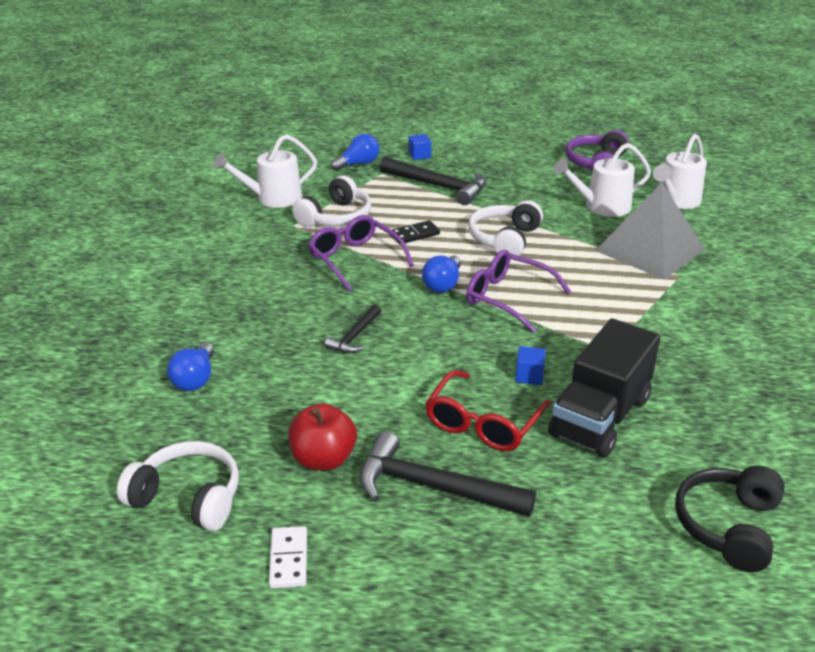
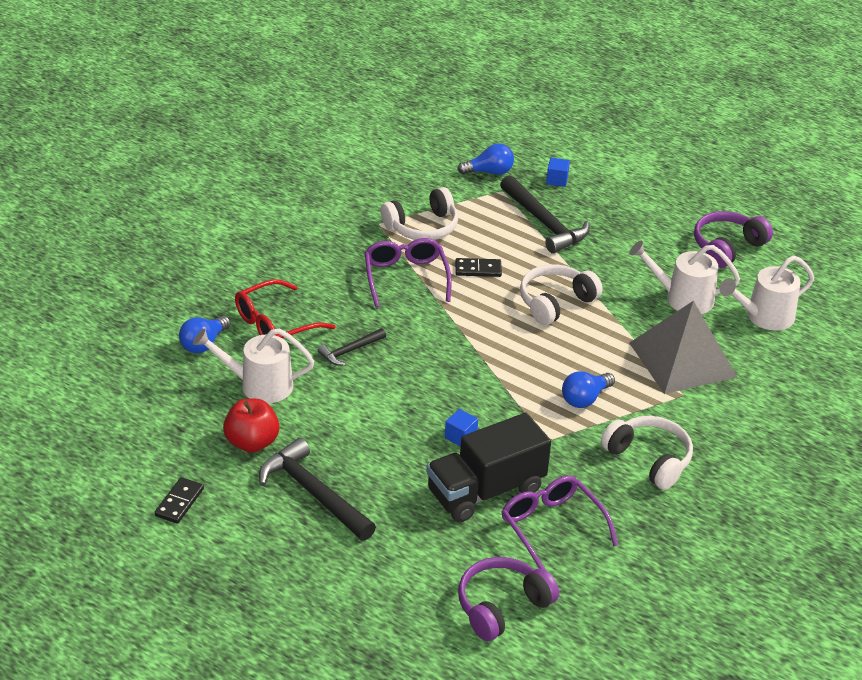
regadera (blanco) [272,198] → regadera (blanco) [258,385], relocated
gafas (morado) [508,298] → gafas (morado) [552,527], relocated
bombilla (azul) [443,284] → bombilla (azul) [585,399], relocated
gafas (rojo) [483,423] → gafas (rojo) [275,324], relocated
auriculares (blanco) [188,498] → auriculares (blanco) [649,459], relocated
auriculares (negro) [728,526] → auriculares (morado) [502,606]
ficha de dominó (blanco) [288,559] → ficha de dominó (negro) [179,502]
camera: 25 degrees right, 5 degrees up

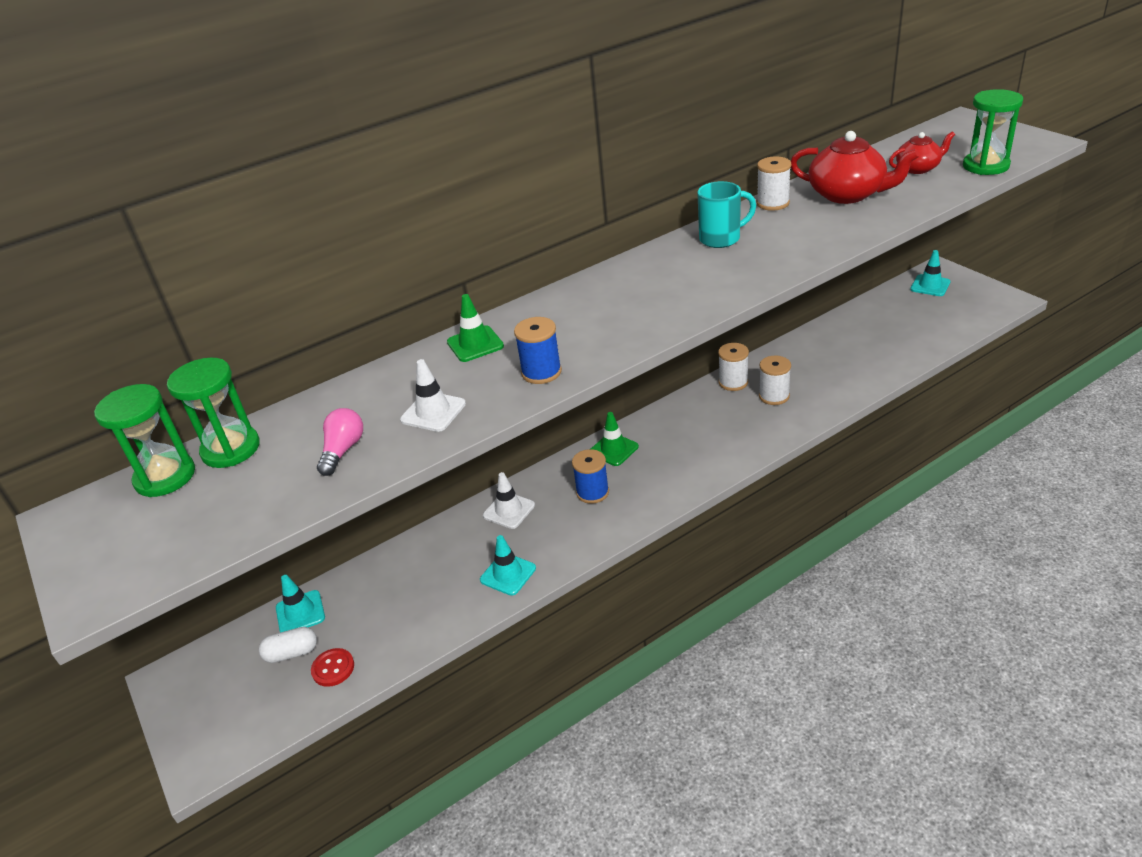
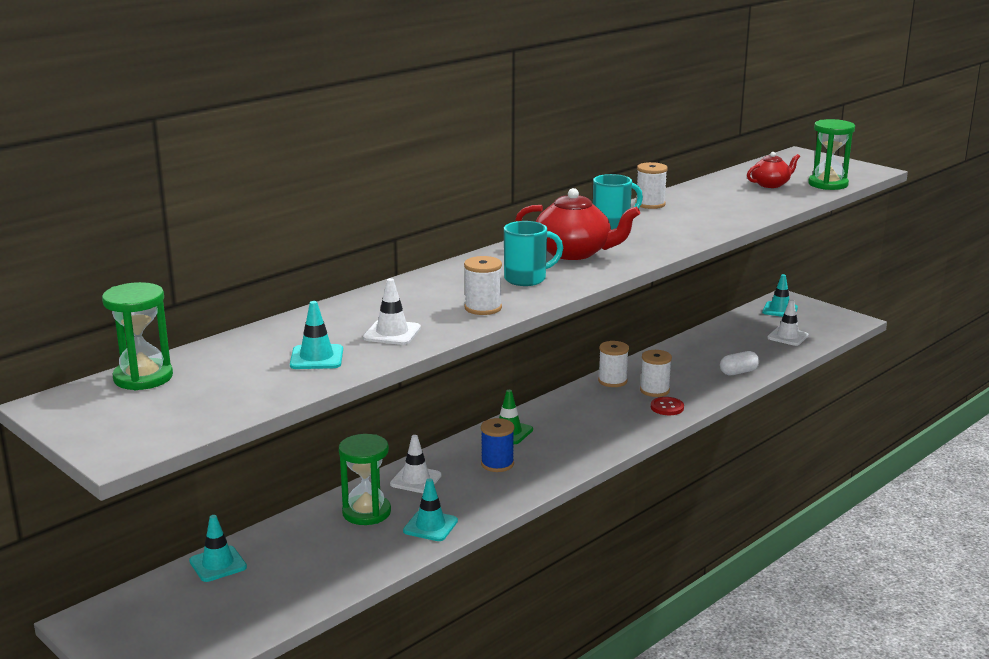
tetera (rojo) [848,194] → tetera (rojo) [574,253], relocated
cono de tráfico (verde) [475,344] → -
carrete (azul) [541,372] → carrete (blanco) [483,308]
reloj de arena (verde) [231,449] → reloj de arena (verde) [366,512], relocated
bombilla (rosa) [343,450] → cono de tráfico (turquesa) [316,358]
cápsula (blanco) [292,653] → cápsula (blanco) [738,372], relocated
botón (rojo) [333,668] → botón (rojo) [667,407], relocated
- → taza (turquesa) [527,279]
- → cono de tráfico (blanco) [787,337]
camera: 15 degrees left, 15 degrees down

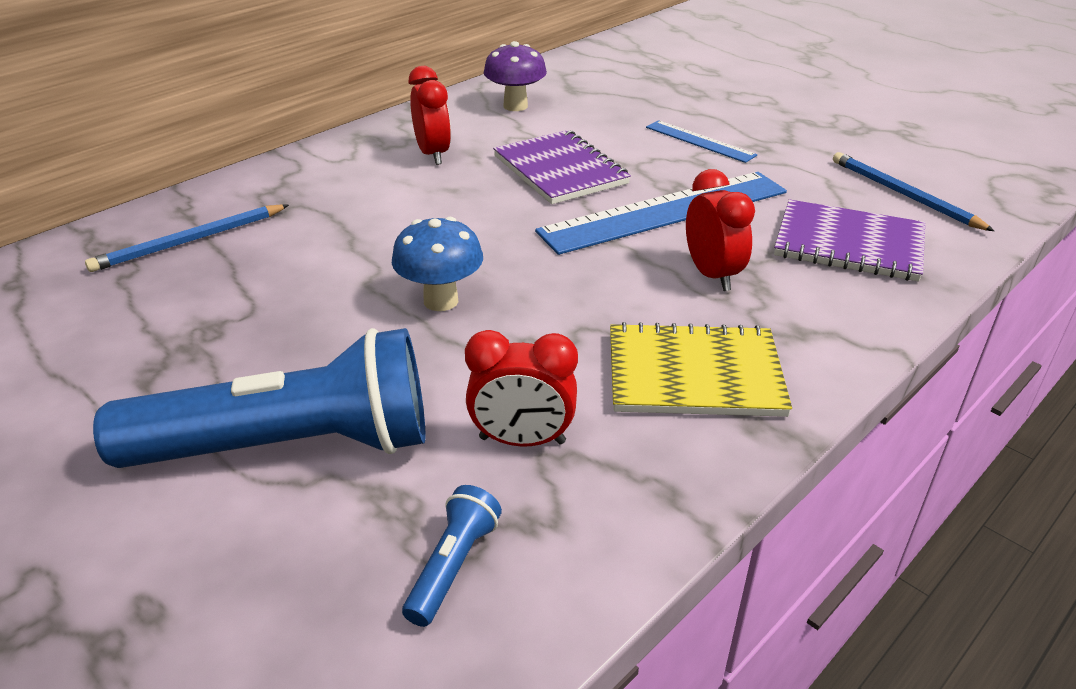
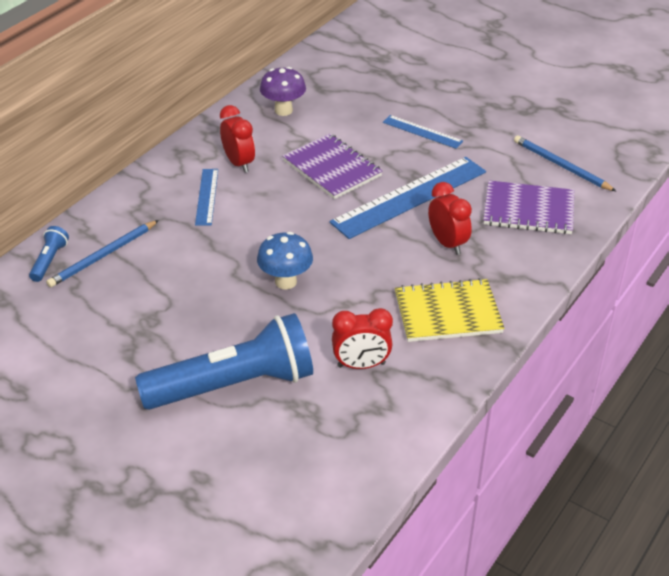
lámpara de mano (azul) [453,566] → lámpara de mano (azul) [49,261], relocated
- → regla (azul) [207,196]
camera: 10 degrees left, 5 degrees up

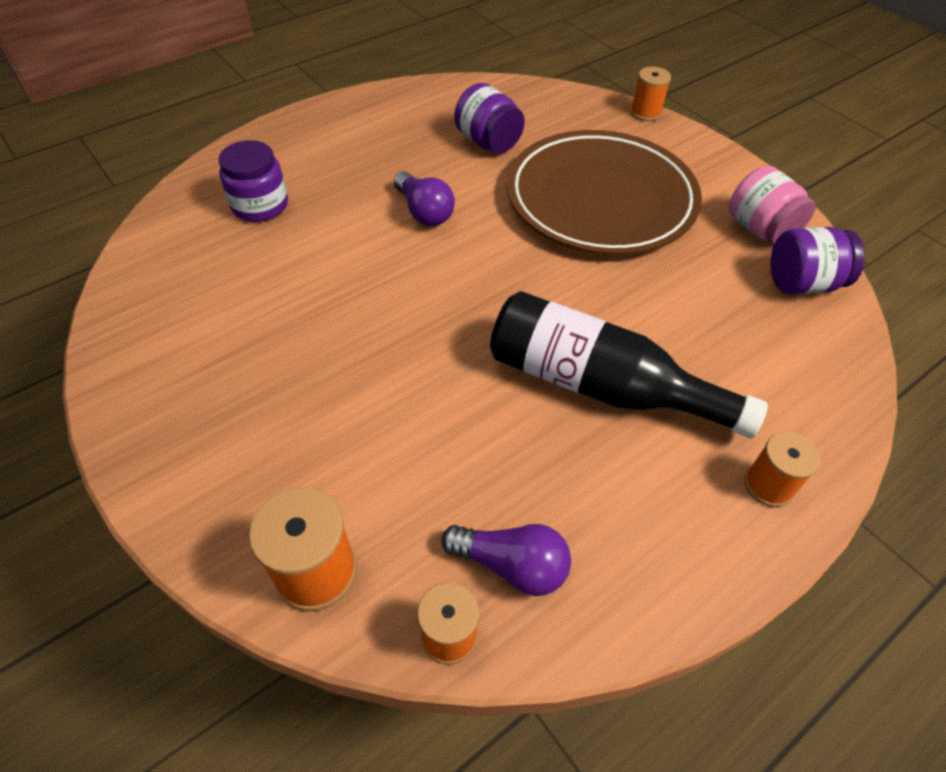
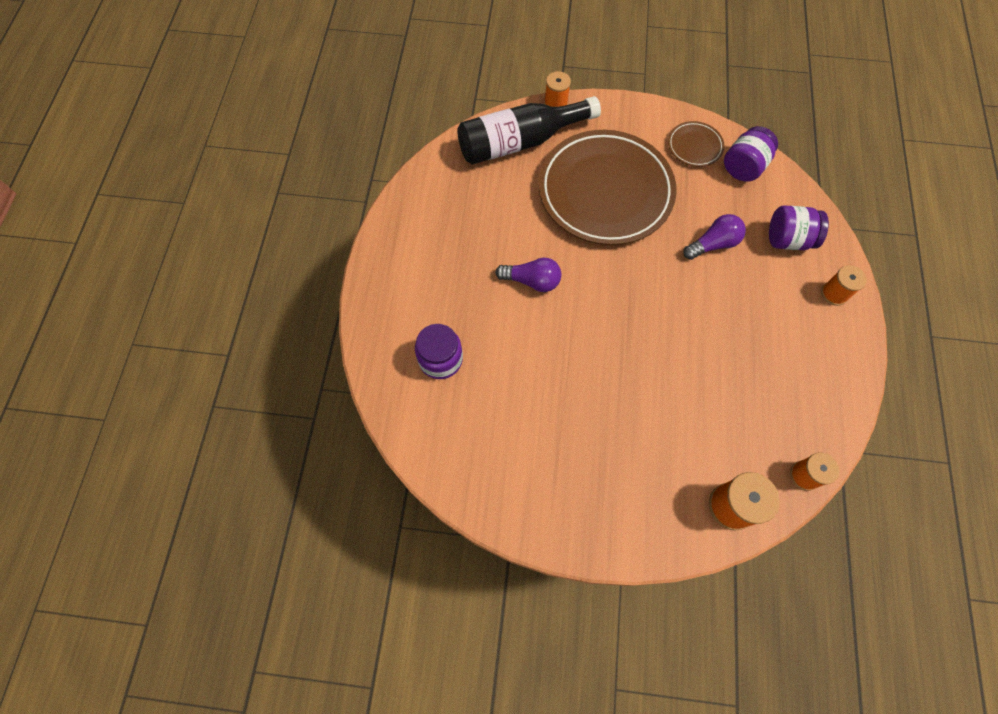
tarro (morado) [488,142] → tarro (morado) [788,239], relocated
tarro (rosa) [760,229] → plato (marrón) [694,146]
botella (negro) [599,385] → botella (negro) [520,142], relocated
bombilla (morado) [511,565] → bombilla (morado) [713,244], relocated
camera: 45 degrees left, 15 degrees up

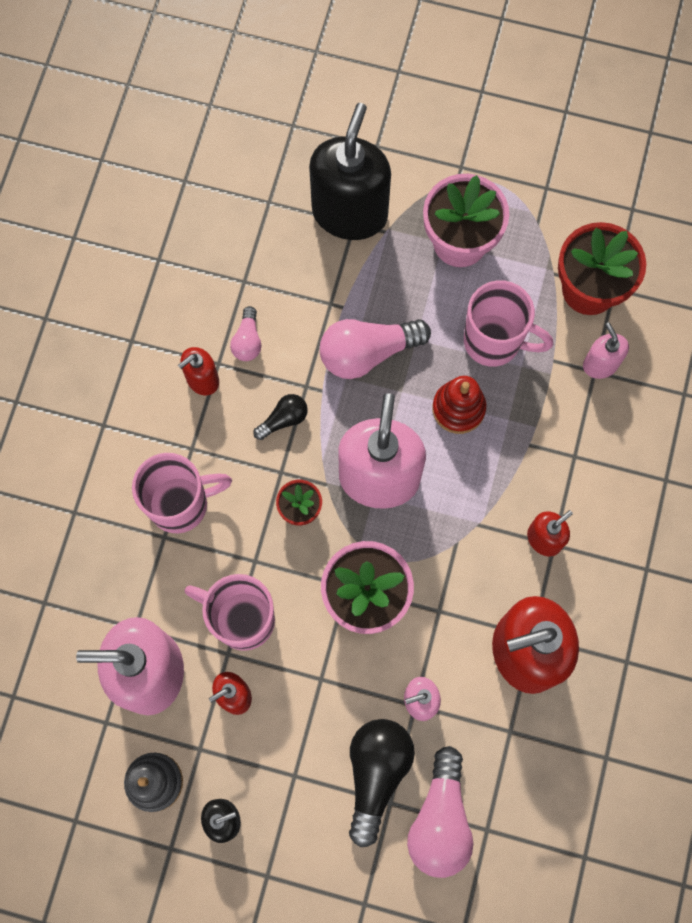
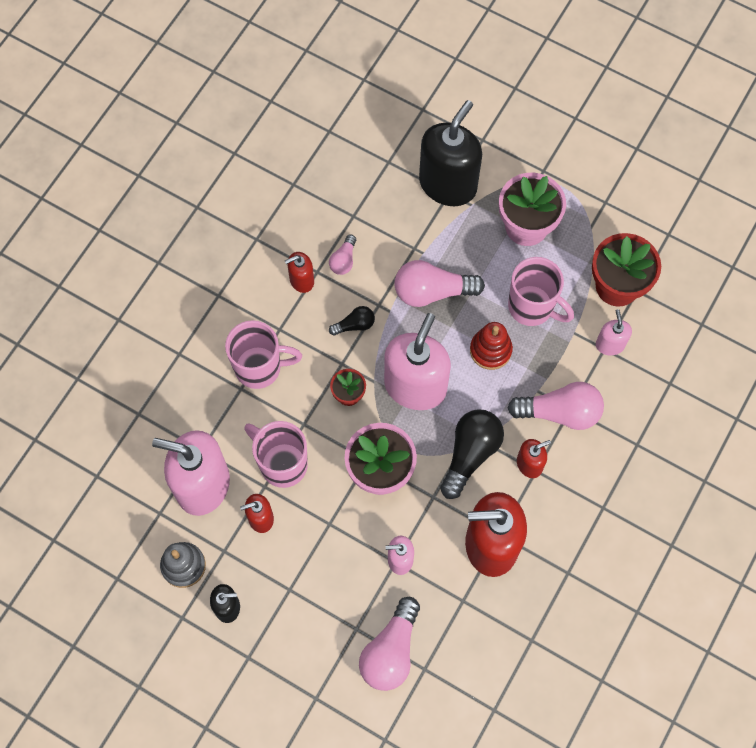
bombilla (negro) [376,774] → bombilla (negro) [470,454], relocated
- → bombilla (rosa) [560,412]
camera: 15 degrees right, 5 degrees down

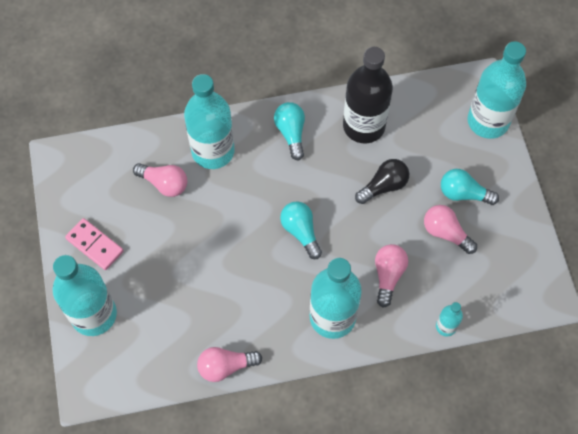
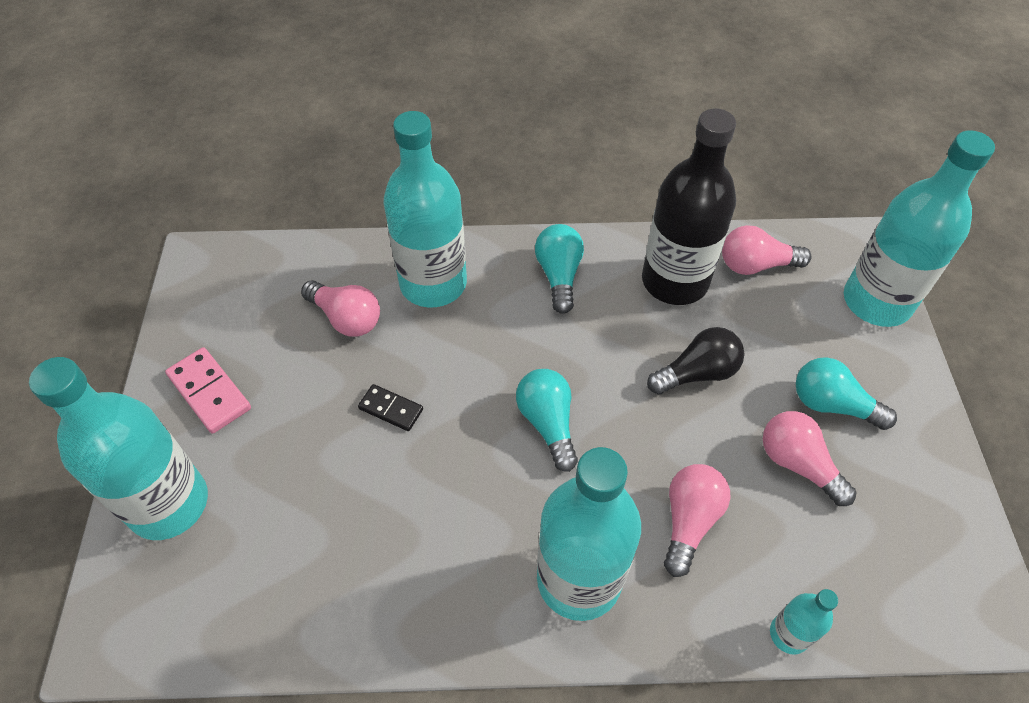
bombilla (rosa) [226,366] → bombilla (rosa) [756,265], relocated
- → ficha de dominó (negro) [391,409]
camera: 10 degrees right, 10 degrees down

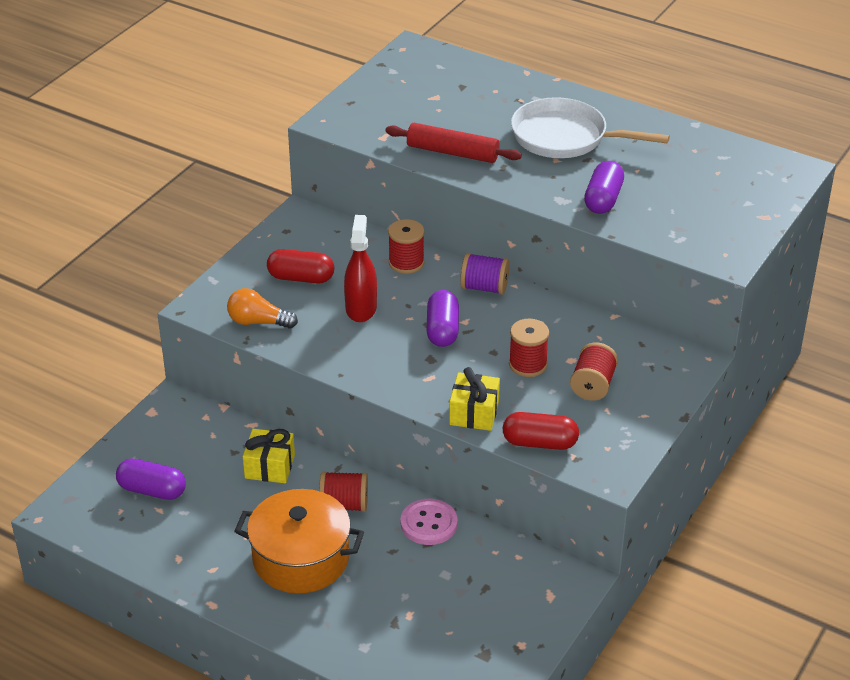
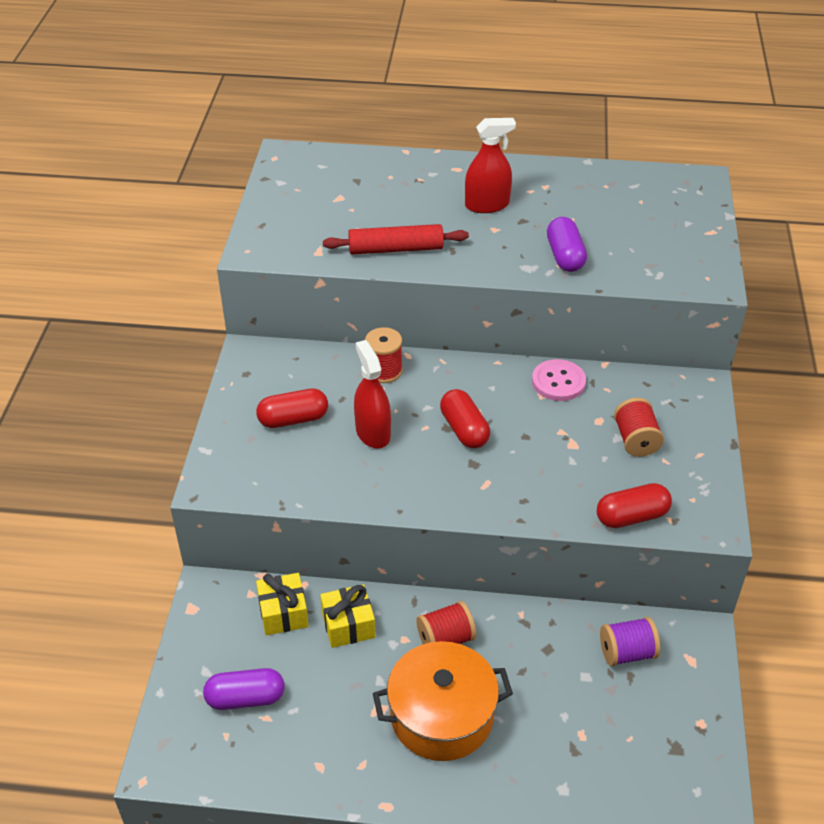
sartén (blanco) [565,137] → pulverizador (rojo) [487,205]
carrete (morado) [484,287] → carrete (morado) [627,652], relocated
bombilla (naranja) [258,322] → -
cápsula (morado) [442,330] → cápsula (rojo) [464,429]
carrete (rojo) [528,364] → -
regalo (amarillo) [474,413] → regalo (amarillo) [283,613], relocated
botón (rosa) [429,523] → botón (rosa) [558,382], relocated
camera: 25 degrees left, 5 degrees up

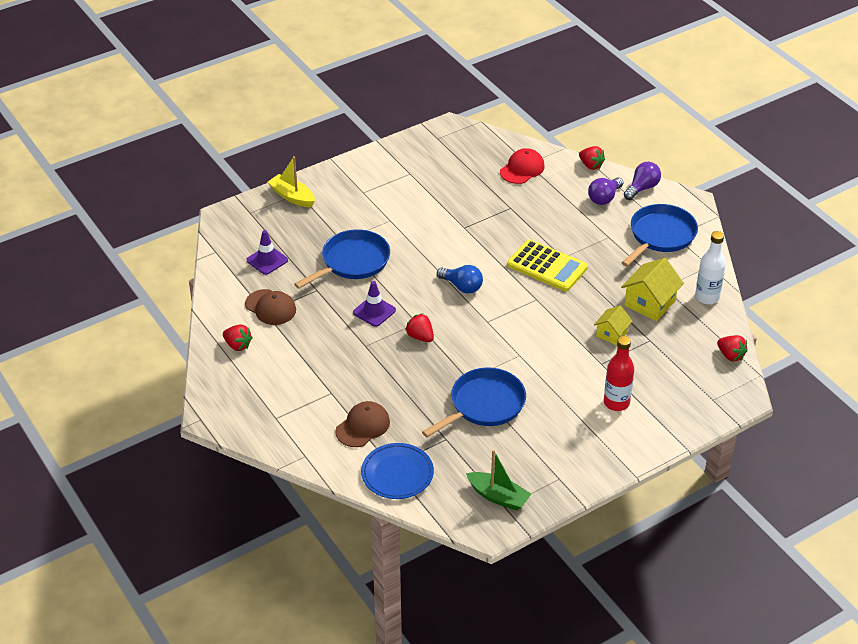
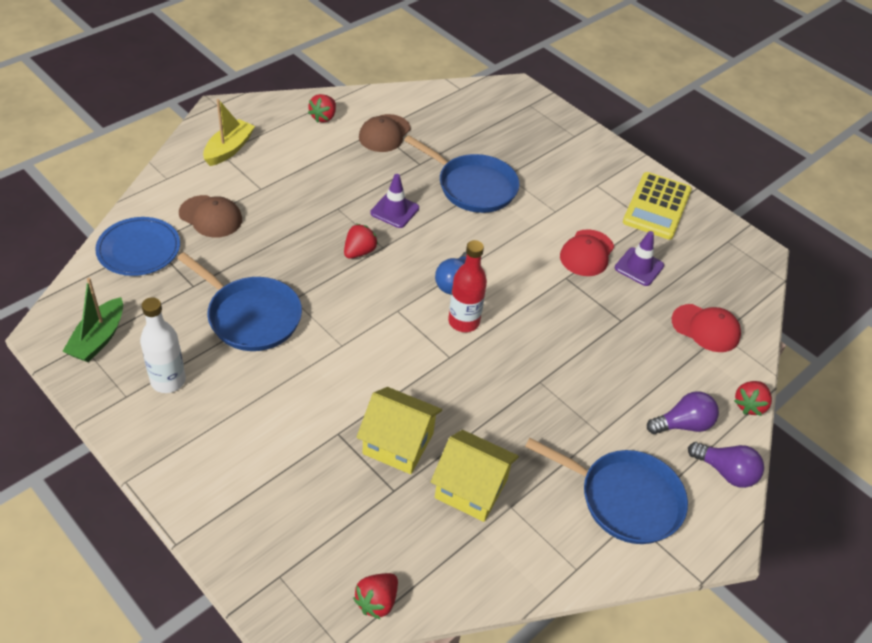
barco (amarillo) [292,197] → barco (amarillo) [229,149], relocated
bombilla (morado) [604,198] → bombilla (morado) [683,424], 135 degrees clockwise
cono de tráfico (morado) [267,260] → cono de tráfico (morado) [639,267], relocated
botella (blanco) [707,297] → botella (blanco) [168,381], relocated
calculadora (amarillo) [547,266] → calculadora (amarillo) [657,206], relocated
casa (amarillo) [612,334] → casa (amarillo) [398,443], x1.63
botella (rojo) [616,403] → botella (rojo) [463,322], relocated
- → gorra (rojo) [587,253]
camera: 75 degrees right, 5 degrees up

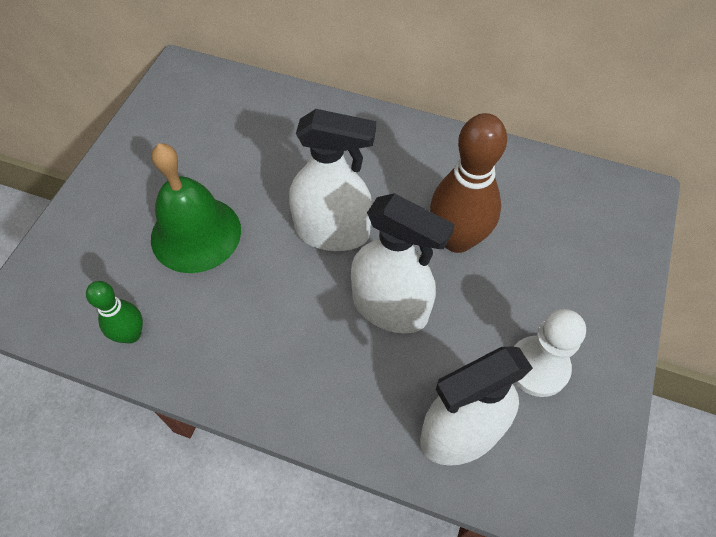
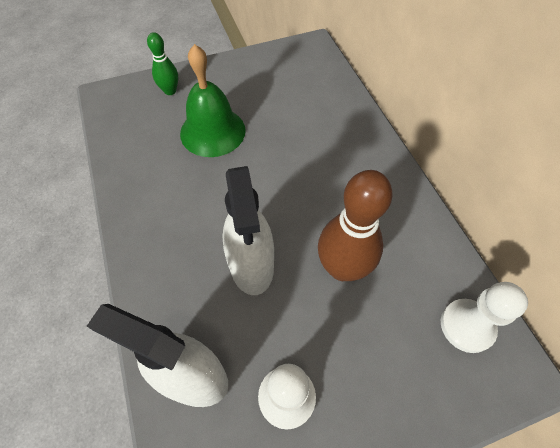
pulverizador (blanco) [332,232] → -
bolo (verde) [131,334] → bolo (verde) [170,91], relocated
- → peón (blanco) [467,326]
camera: 50 degrees right, 0 degrees up

